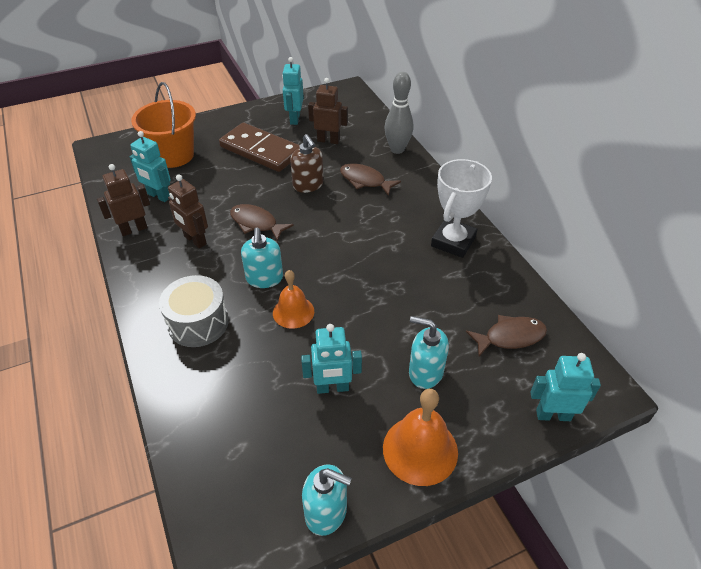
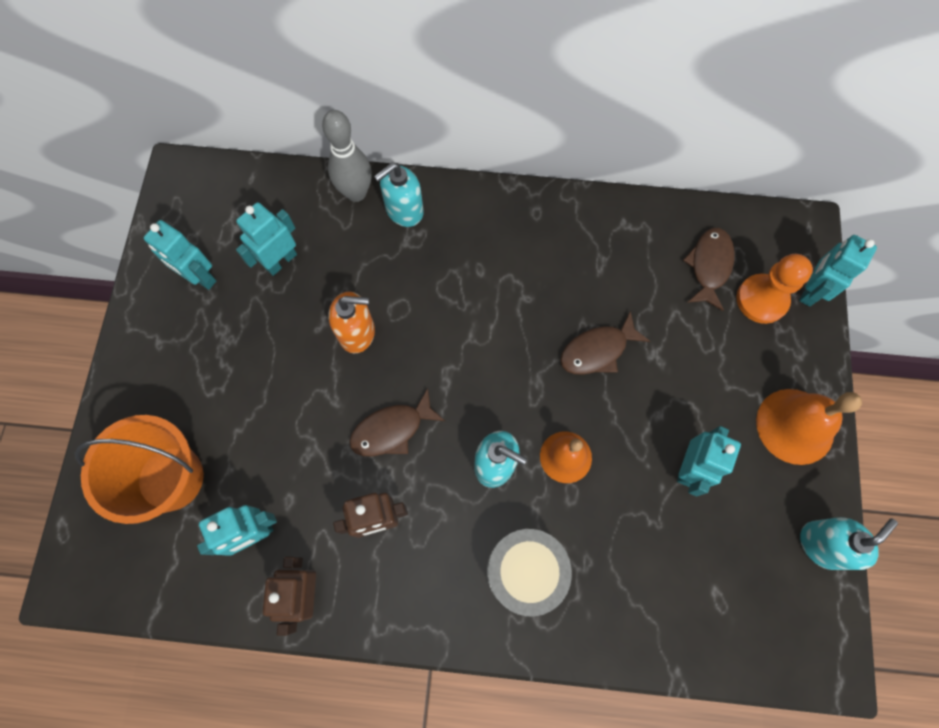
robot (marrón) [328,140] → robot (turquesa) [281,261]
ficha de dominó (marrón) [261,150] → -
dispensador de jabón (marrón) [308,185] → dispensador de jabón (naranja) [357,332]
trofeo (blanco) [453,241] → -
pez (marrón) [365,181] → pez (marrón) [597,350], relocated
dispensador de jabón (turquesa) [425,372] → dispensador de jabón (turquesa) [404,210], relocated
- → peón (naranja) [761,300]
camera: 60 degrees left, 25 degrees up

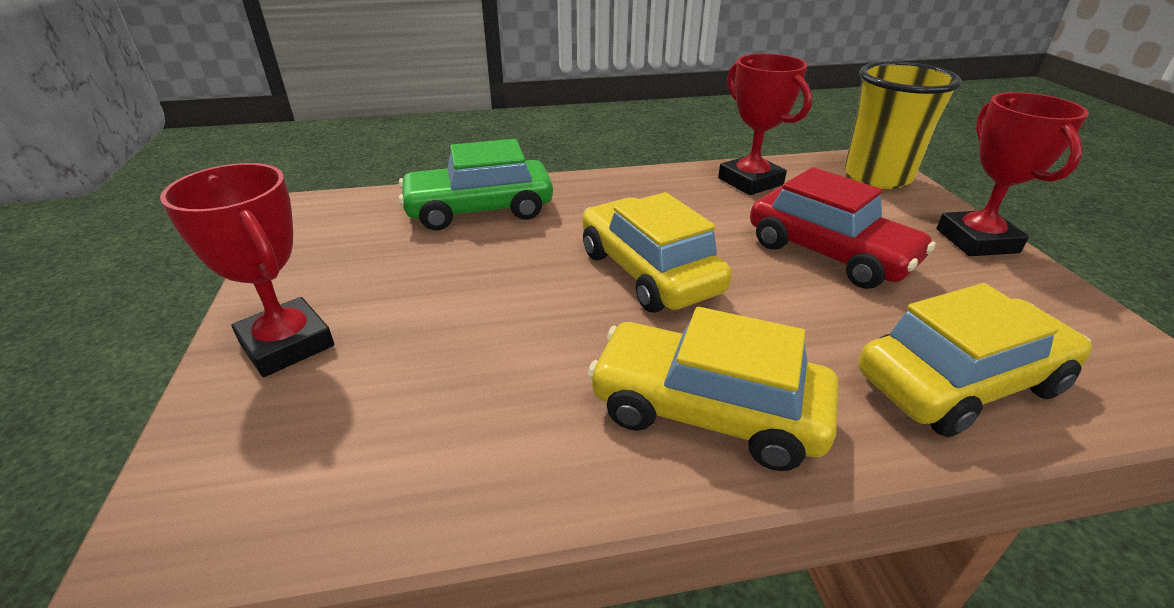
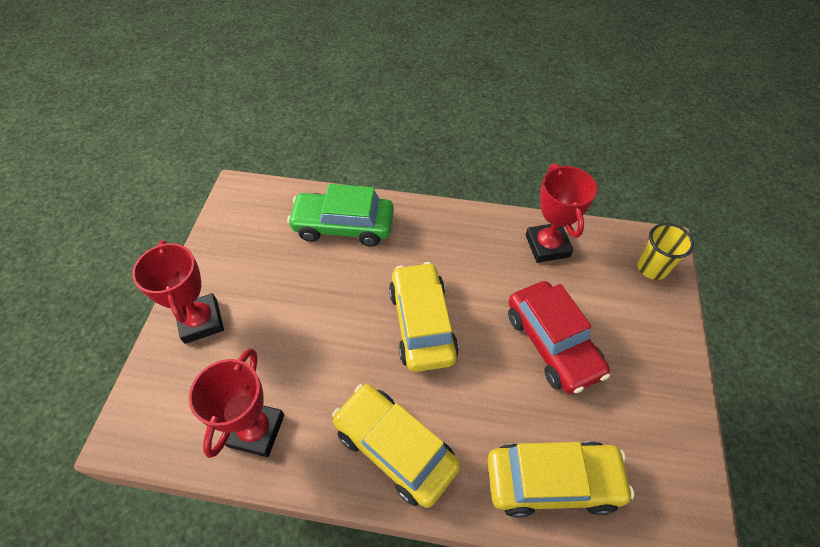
vaso (amarillo) [877,177] → vaso (amarillo) [652,268], x0.59
trofeo (rojo) [976,241] → trofeo (rojo) [256,430], relocated
camera: 20 degrees right, 20 degrees up

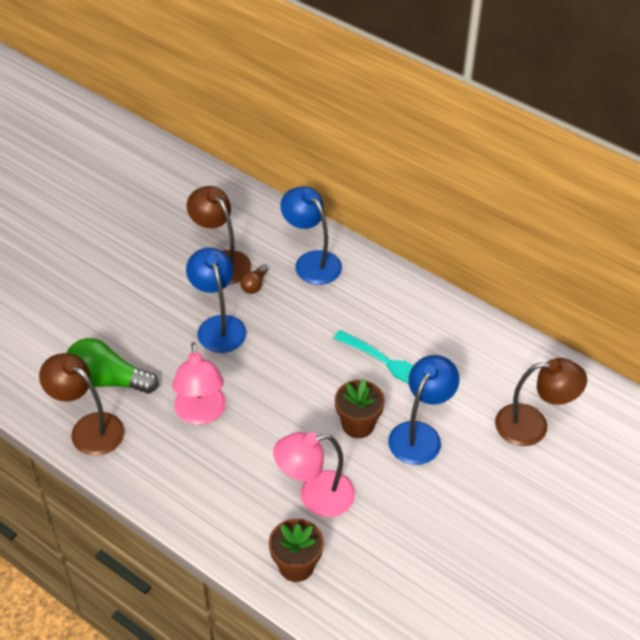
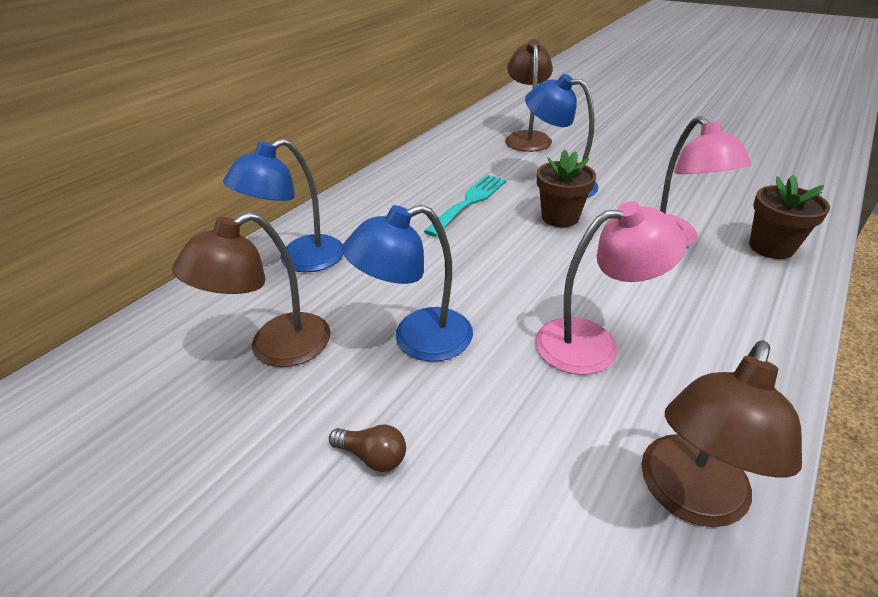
bombilla (marrón) [254,285] → bombilla (marrón) [373,456], relocated
bombilla (verde) [107,381] → -
camera: 90 degrees left, 10 degrees down

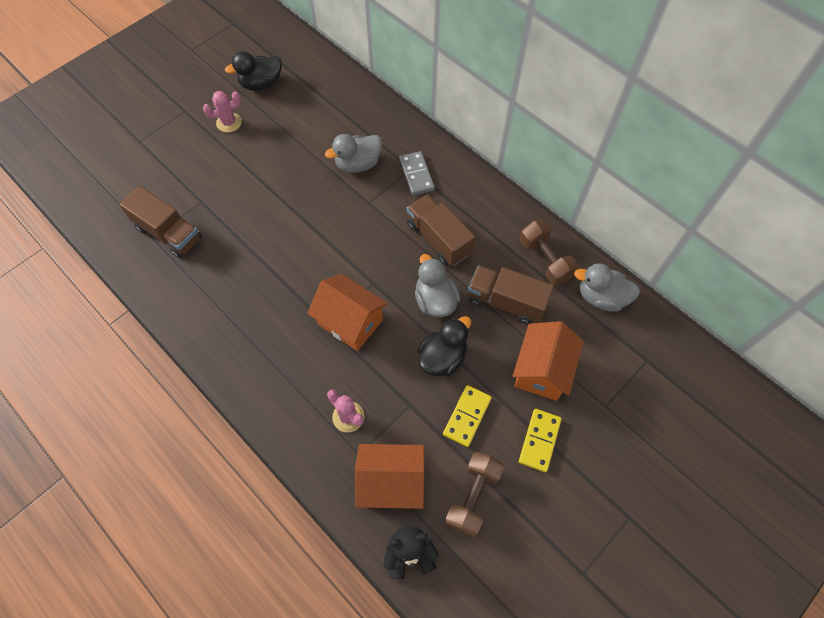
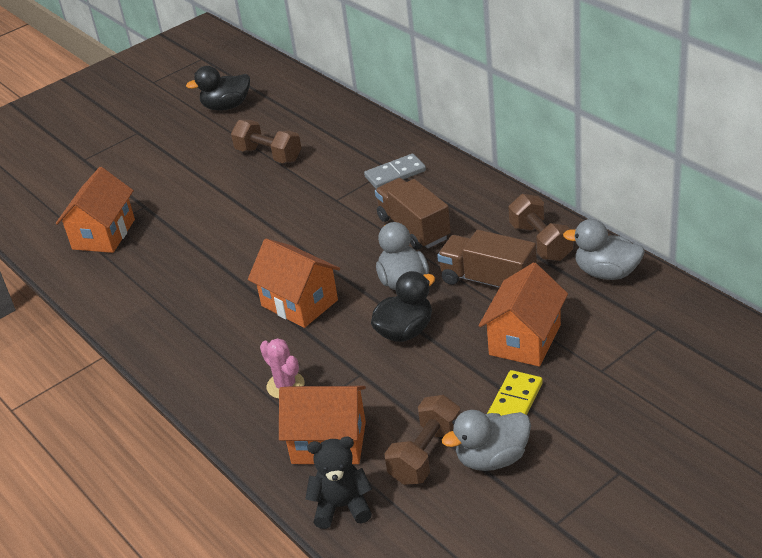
cactus (rosa) [229,122] → -
pato (gris) [358,164] → pato (gris) [492,458], relocated
ficha de dominó (gris) [416,175] → ficha de dominó (gris) [395,174], 75 degrees clockwise
camión (marrón) [169,233] → casa (naranja) [103,234]
ficha de dominó (amarillo) [467,416] → -
- → mancuerna (marrón) [269,155]
camera: 10 degrees right, 25 degrees down

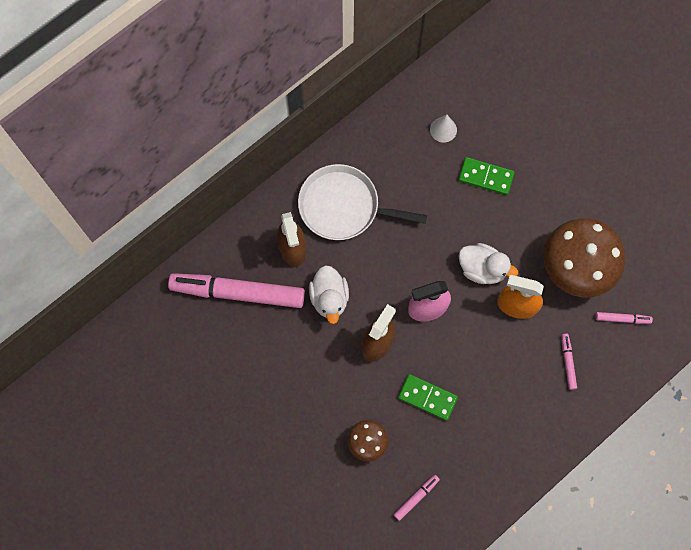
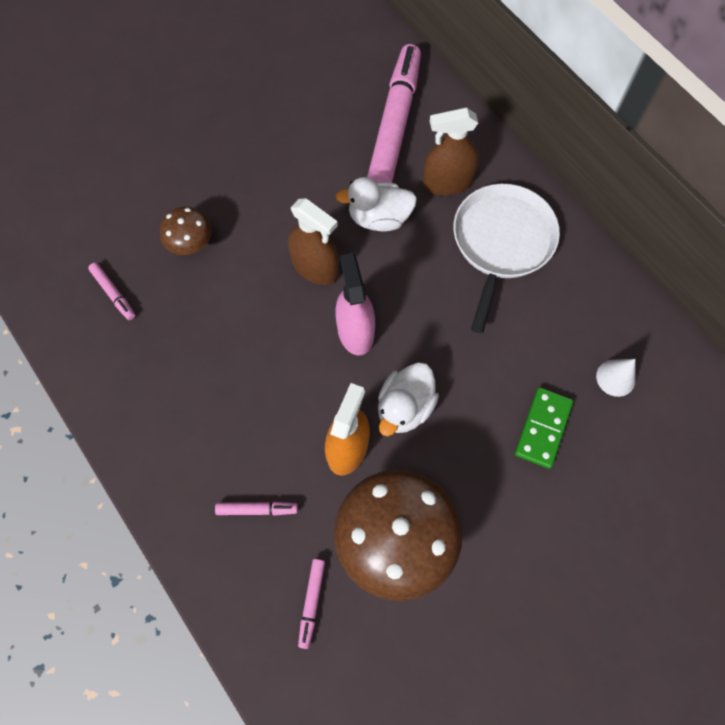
ficha de dominó (verde) [427,397] → -
camera: 95 degrees right, 5 degrees down

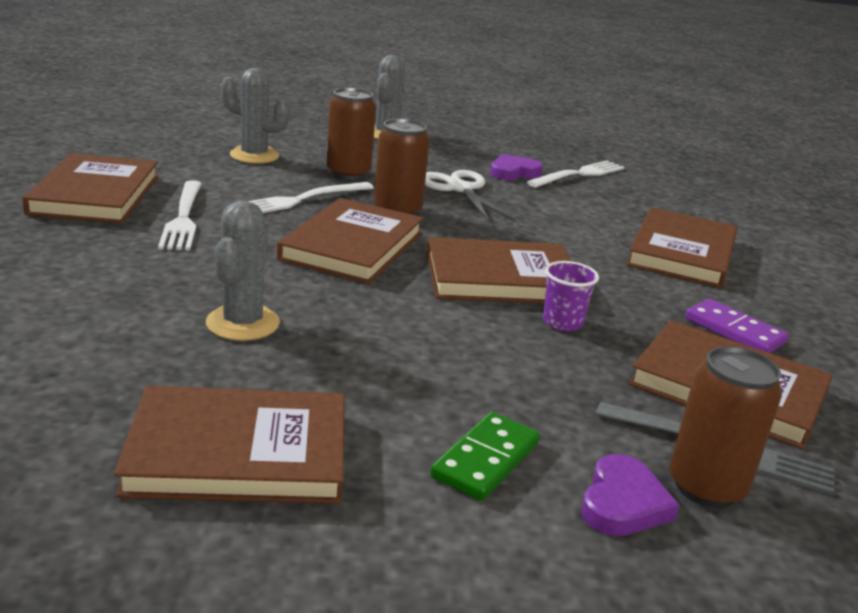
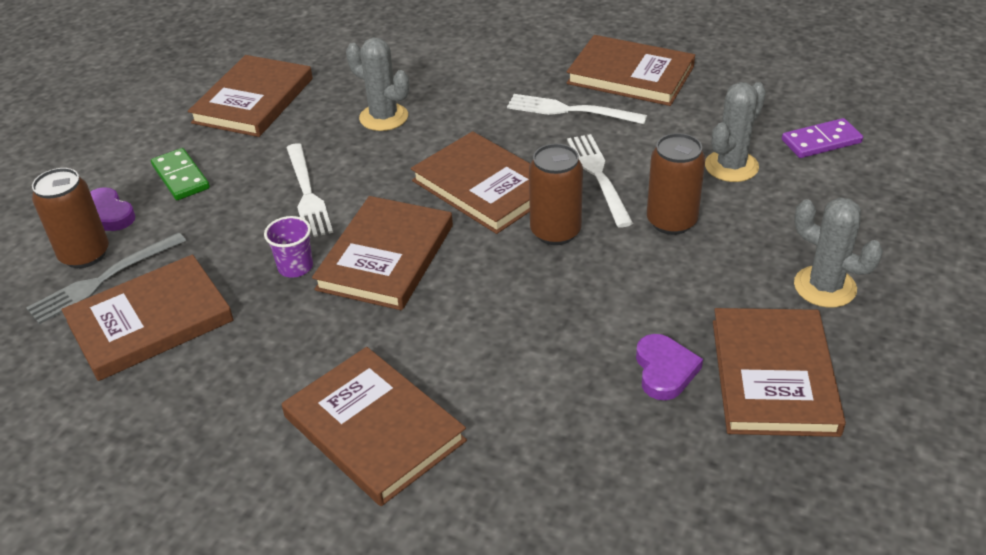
tenedor (blanco) [579,174] → tenedor (blanco) [307,194], relocated
tijeras (blanco) [460,189] → -
ficha de dominó (morado) [734,331] → ficha de dominó (morado) [821,141], relocated
- → libro (marrón) [773,376]
camera: 120 degrees right, 15 degrees up

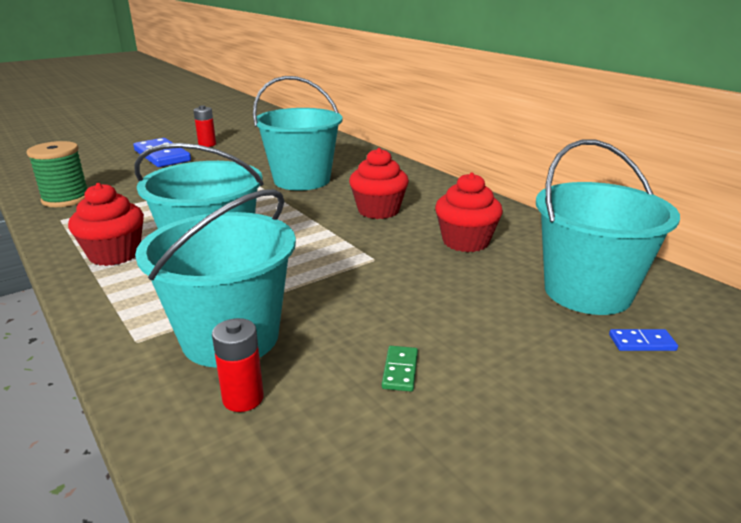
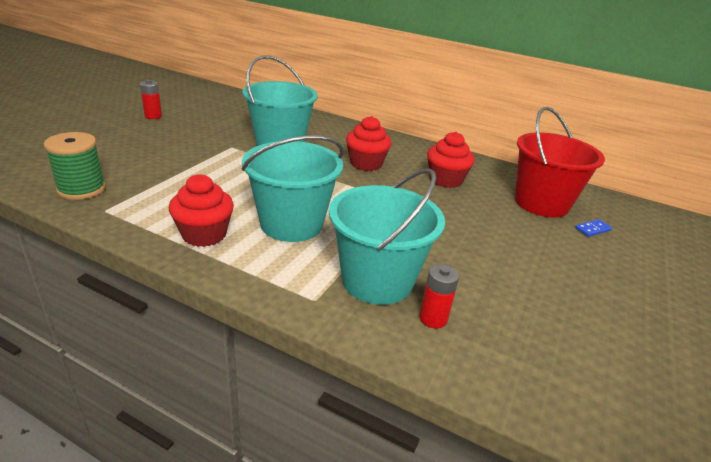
ficha de dominó (azul) [162,156] → -
balde (turquesa) [587,292] → balde (rojo) [541,203]
ficha de dominó (verde) [400,370] → -
camera: 30 degrees left, 5 degrees up

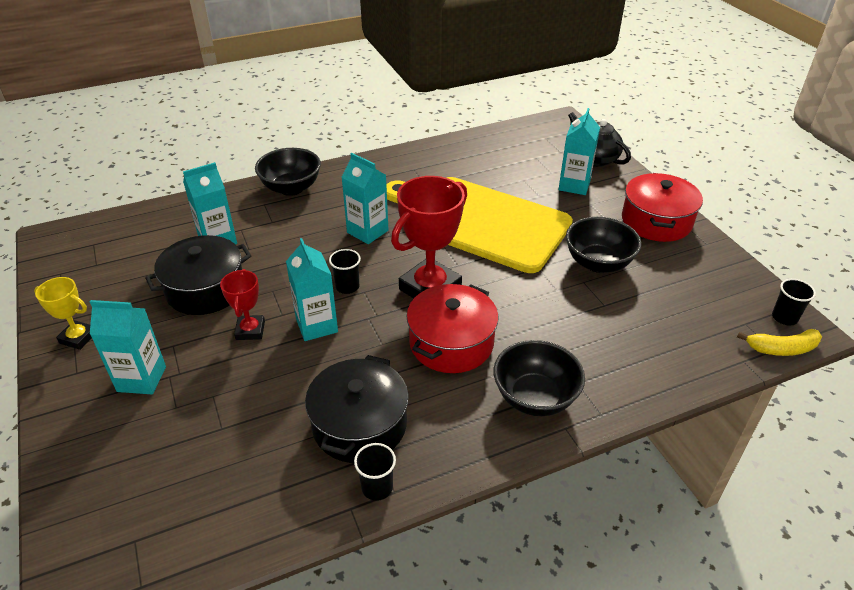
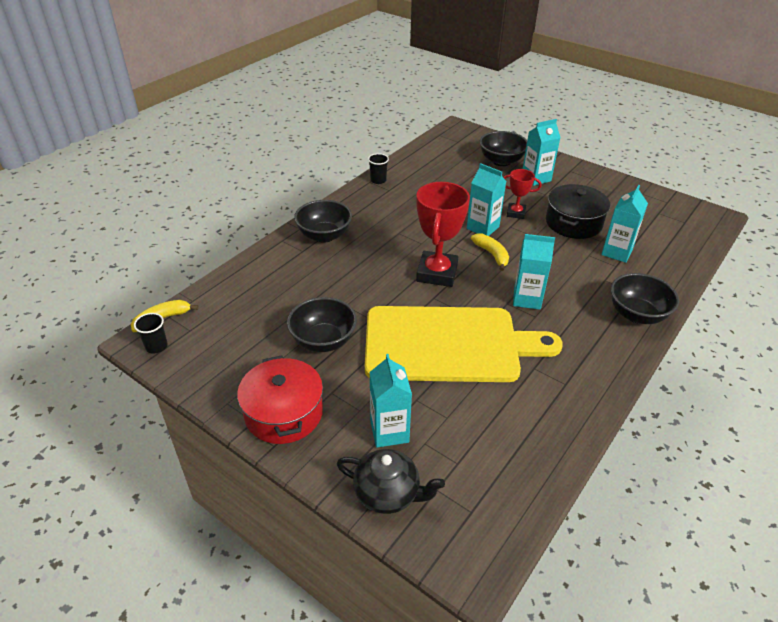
vaso (negro) [347,287] → plátano (amarillo) [492,254]
trofeo (rojo) [250,330] → trofeo (rojo) [516,213], 45 degrees counterclockwise
trofeo (amarillo) [78,337] → -
olla (rojo) [451,343] → -
olla (negro) [359,425] → -
- → cuenco (negro) [501,161]
camera: 150 degrees right, 0 degrees up

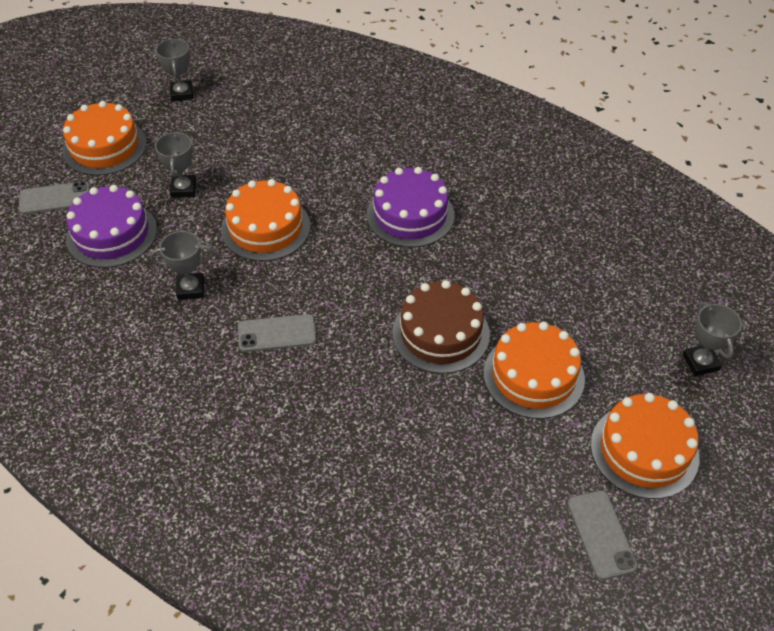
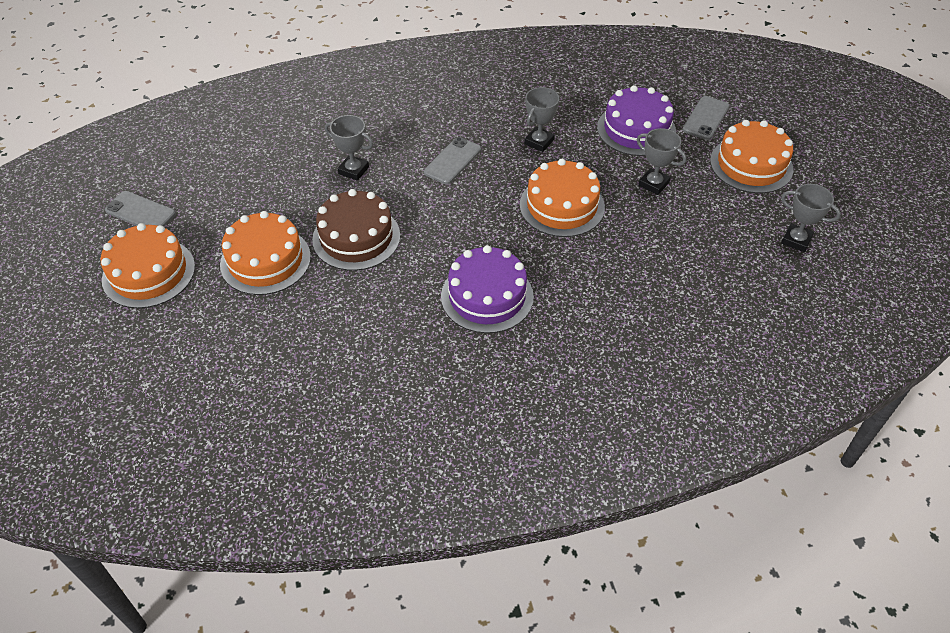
trofeo (gris) [700,362] → trofeo (gris) [353,170], relocated
camera: 130 degrees right, 0 degrees up

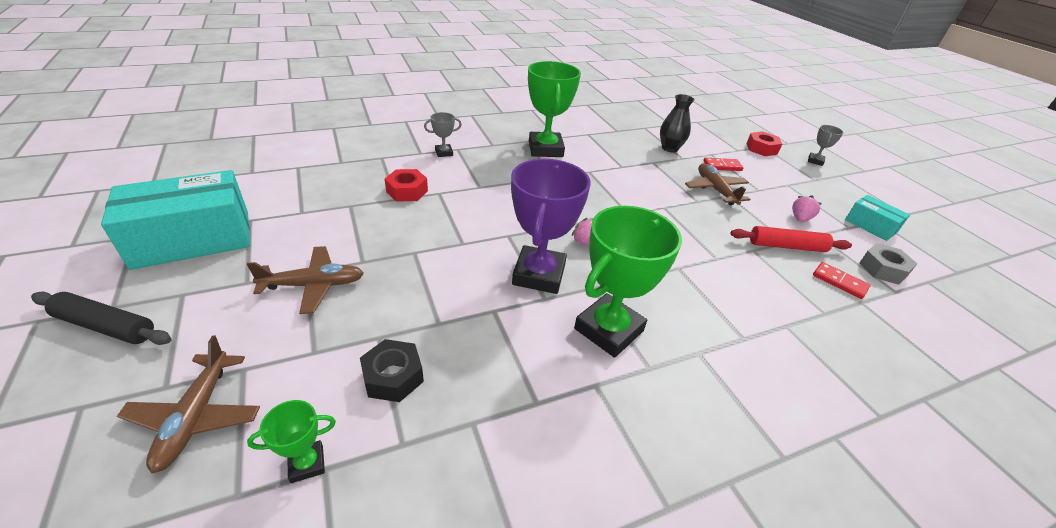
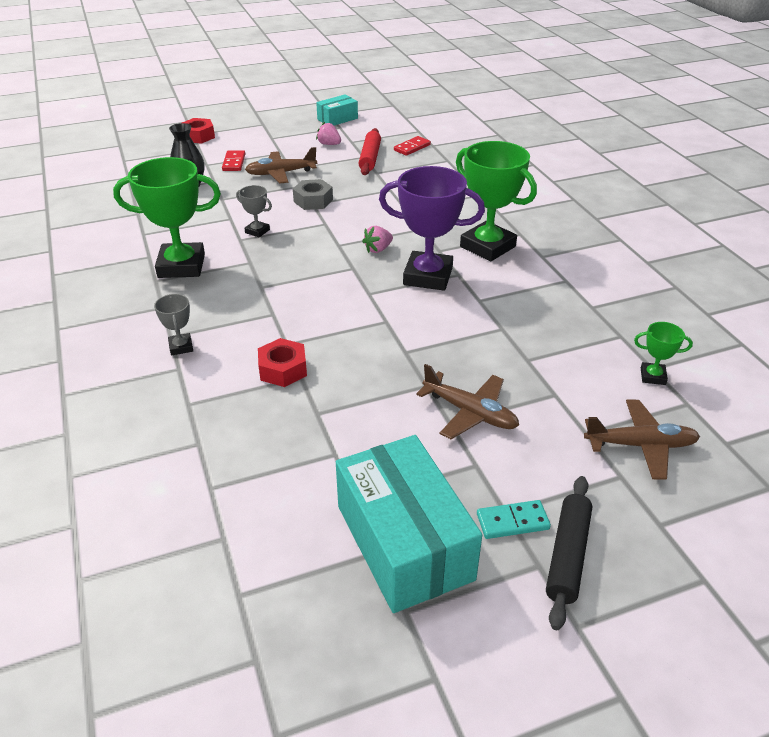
trofeo (gris) [815,161] → trofeo (gris) [257,231], relocated
tuerca (gris) [883,269] → tuerca (gris) [313,201], relocated
avión (marrón) [314,285] → avión (marrón) [470,412], 135 degrees clockwise
tuerca (negro) [393,376] → -
trofeo (verde) [307,464] → trofeo (verde) [653,376], 60 degrees counterclockwise
- → ficha de dominó (turquesa) [512,521]
camera: 85 degrees left, 0 degrees up

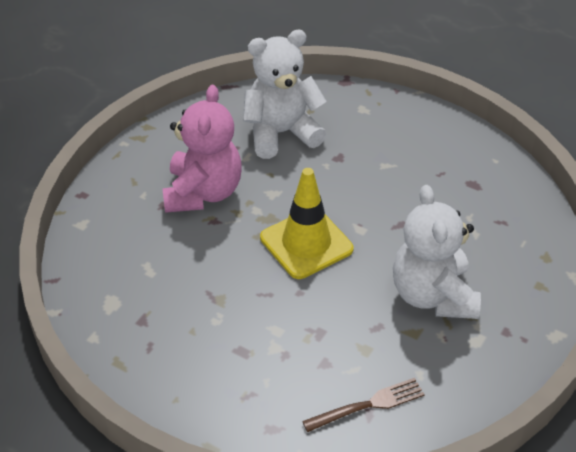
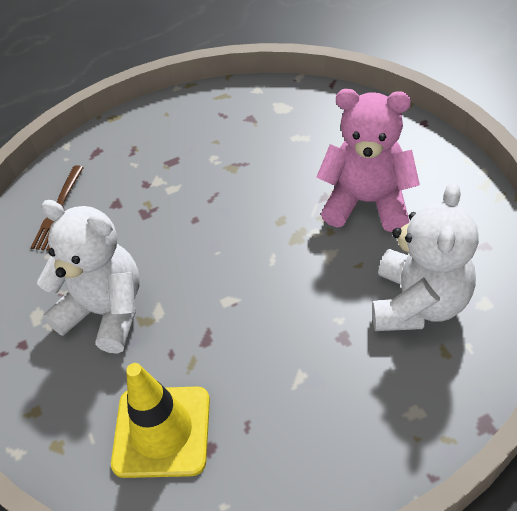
osito (rosa) [203,193] → osito (rosa) [367,202], 150 degrees clockwise
cono de tráfico (amarillo) [306,243] → cono de tráfico (amarillo) [162,431], relocated
camera: 130 degrees right, 5 degrees up

